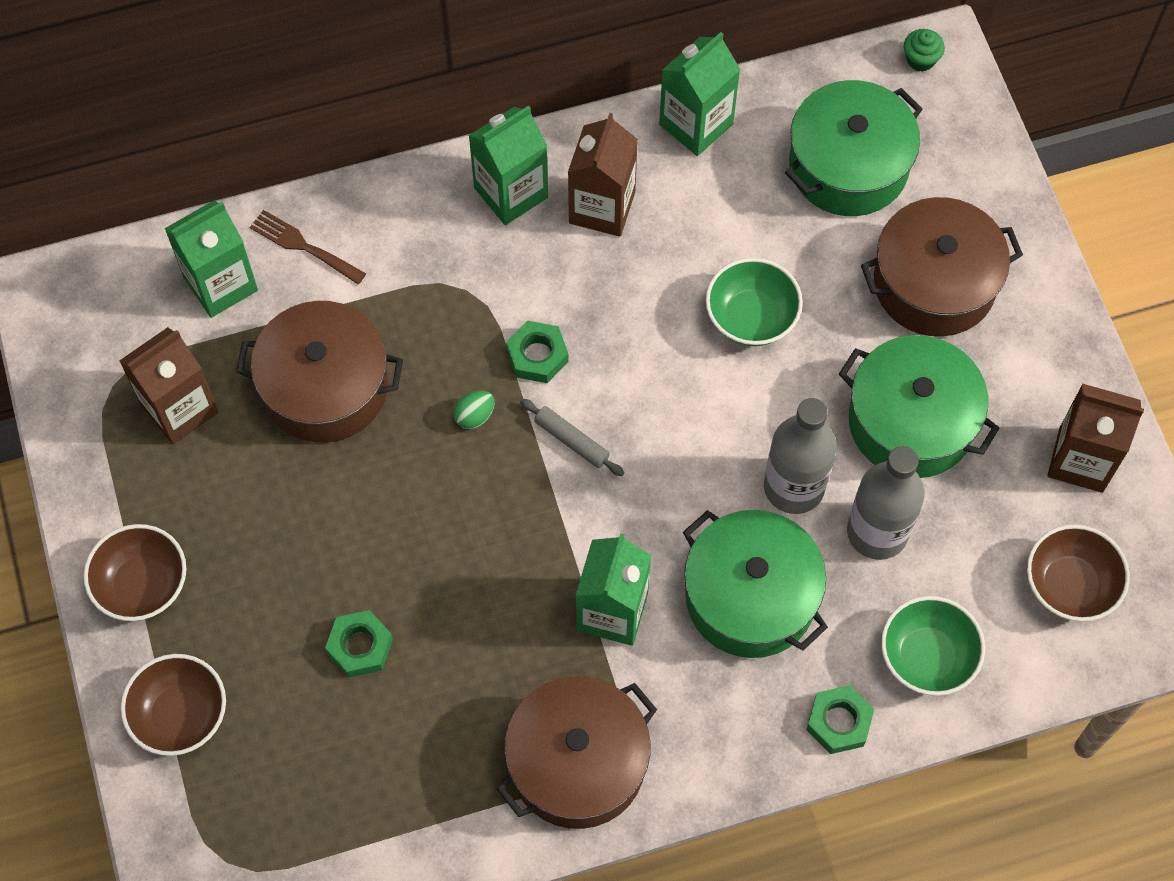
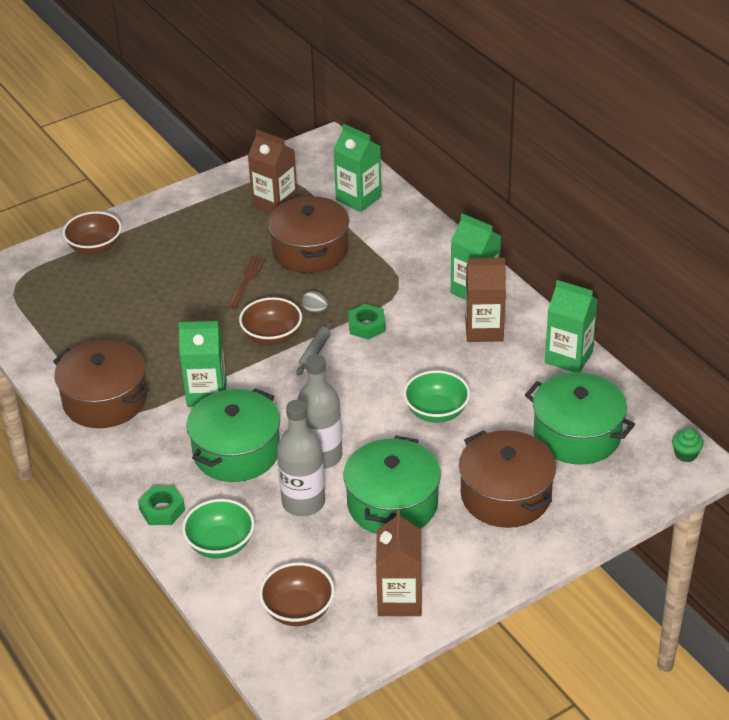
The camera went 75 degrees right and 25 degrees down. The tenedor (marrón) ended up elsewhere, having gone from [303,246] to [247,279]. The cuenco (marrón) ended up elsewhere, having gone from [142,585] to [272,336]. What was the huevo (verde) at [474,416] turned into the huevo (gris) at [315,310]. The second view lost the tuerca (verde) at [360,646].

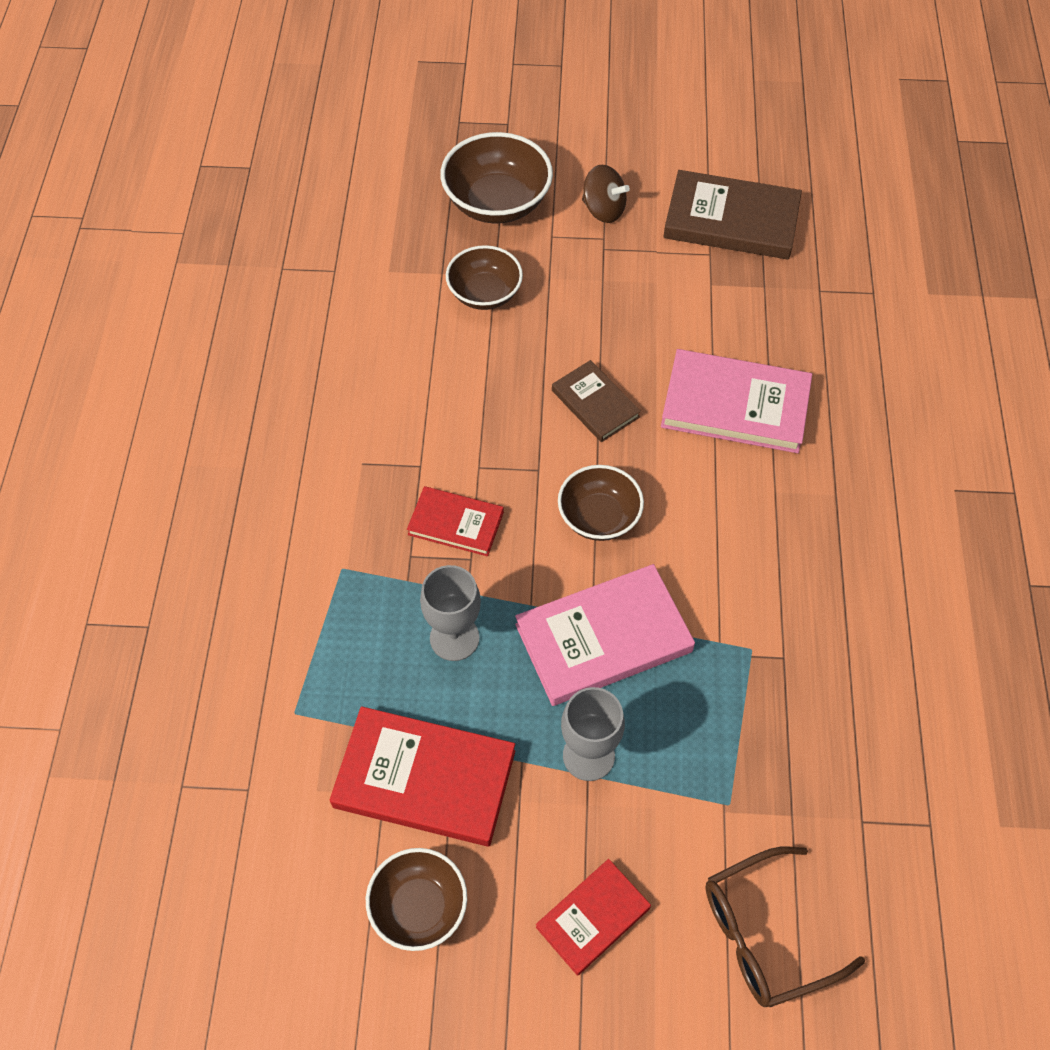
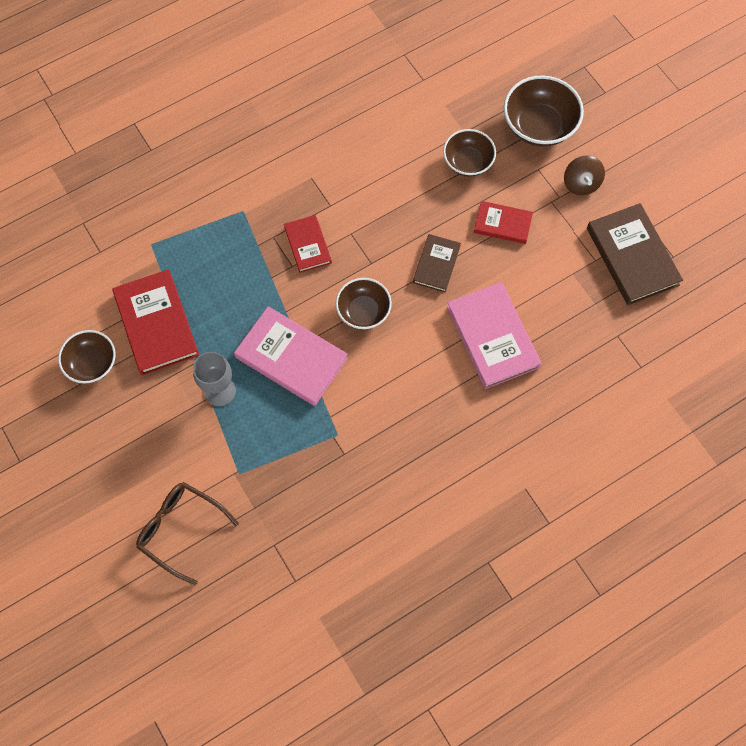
The camera went 55 degrees right and 10 degrees up. The libro (rojo) ended up elsewhere, having gone from [593,918] to [502,224]. The second view lost the copa (gris) at [454,638].

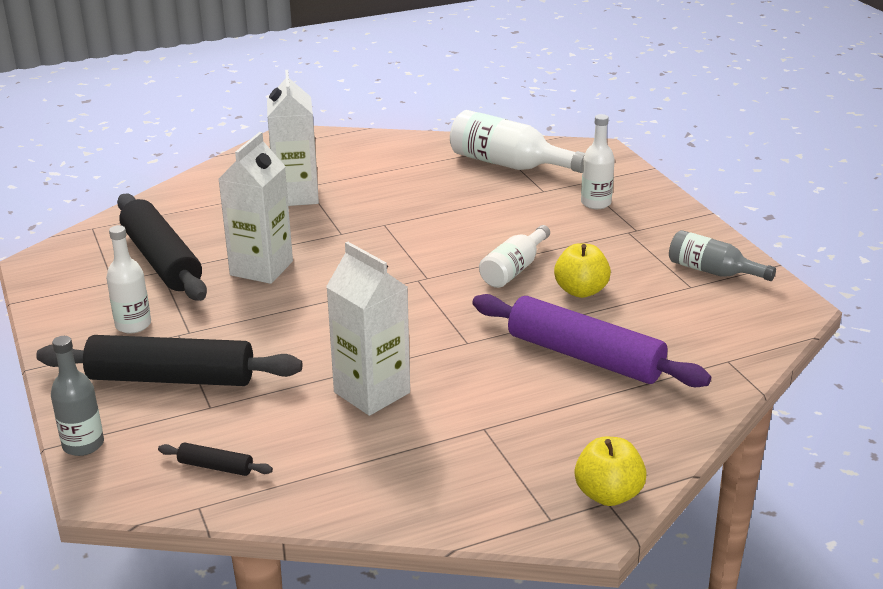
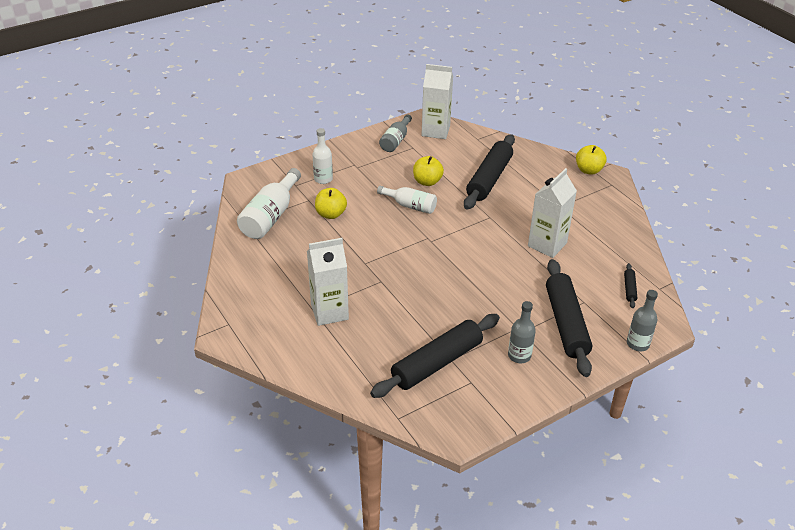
The camera went 100 degrees left and 10 degrees up. The second view gained the manzana (amarillo) at [331,214]. The cartón de leche (blanco) ended up elsewhere, having gone from [261,268] to [435,131]. What was the rodillo (morado) at [585,356] turned into the rodillo (negro) at [489,179]. What was the botella (blanco) at [133,325] turned into the botella (gris) at [519,355].

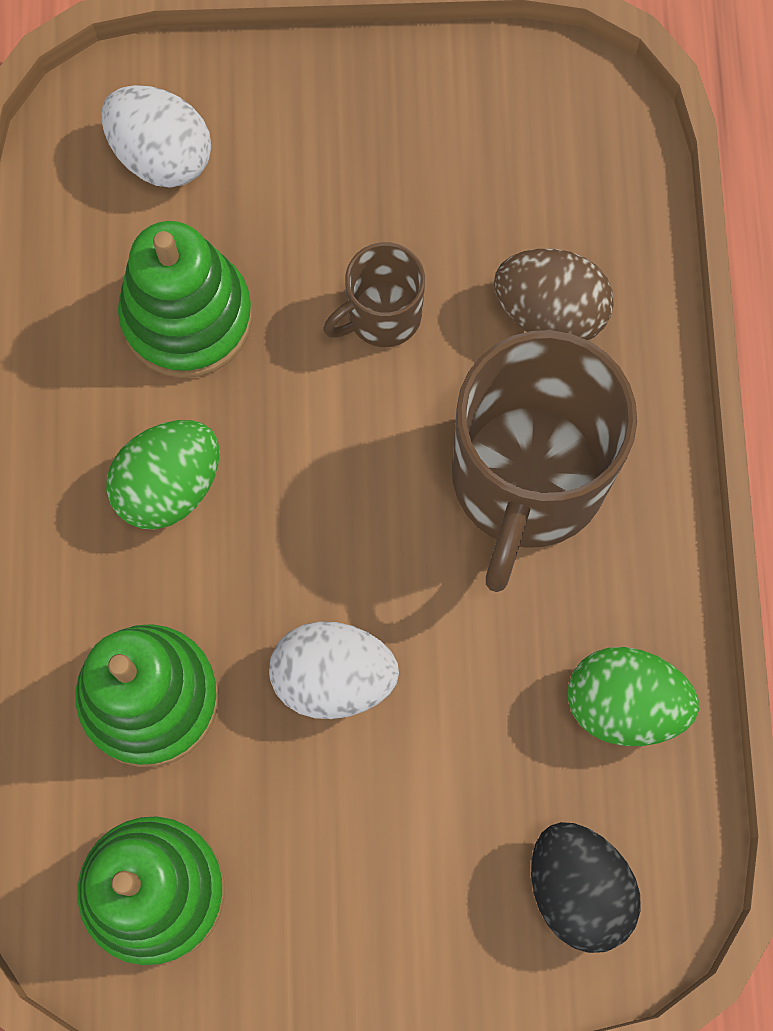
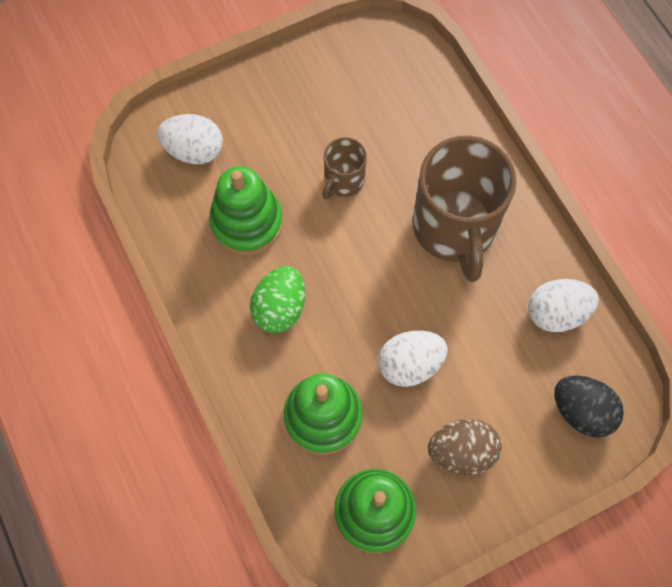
The camera went 25 degrees left and 5 degrees down. The huevo (marrón) ended up elsewhere, having gone from [550,312] to [461,452]. What was the huevo (verde) at [624,704] turned into the huevo (blanco) at [556,313].

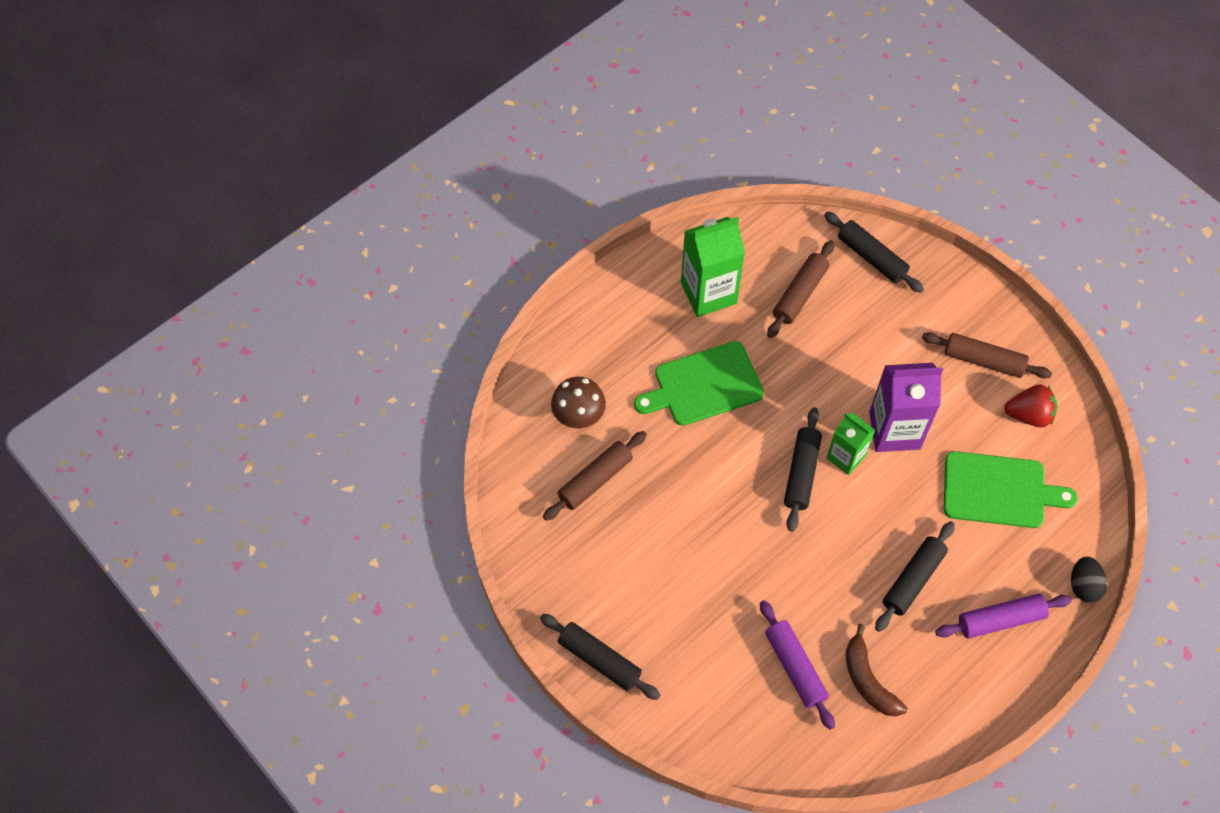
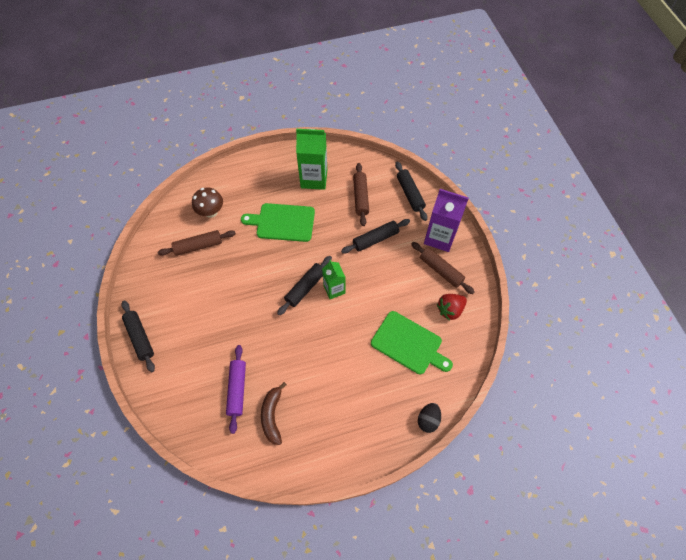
The camera went 25 degrees right and 0 degrees up. The rodillo (negro) ended up elsewhere, having gone from [913,579] to [375,239]. The rodillo (marrón) at [799,294] ended up facing another way, 60 degrees counterclockwise from before. The cartón de leche (morado) ended up elsewhere, having gone from [894,430] to [439,237]. The fresa (rojo) at [1029,415] ended up facing another way, 120 degrees clockwise from before. The second view lost the rodillo (morado) at [1000,620].

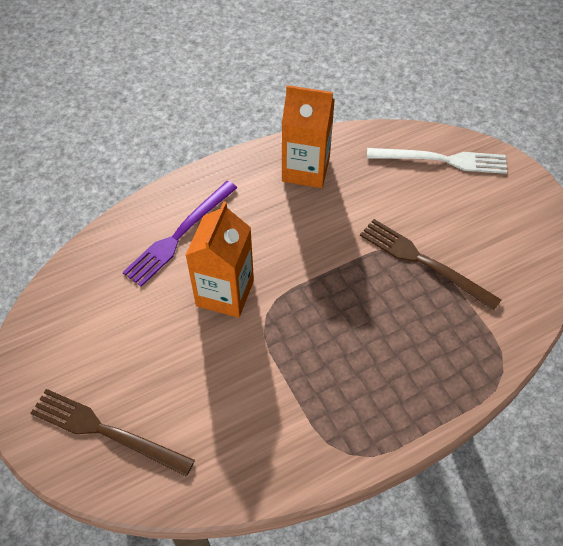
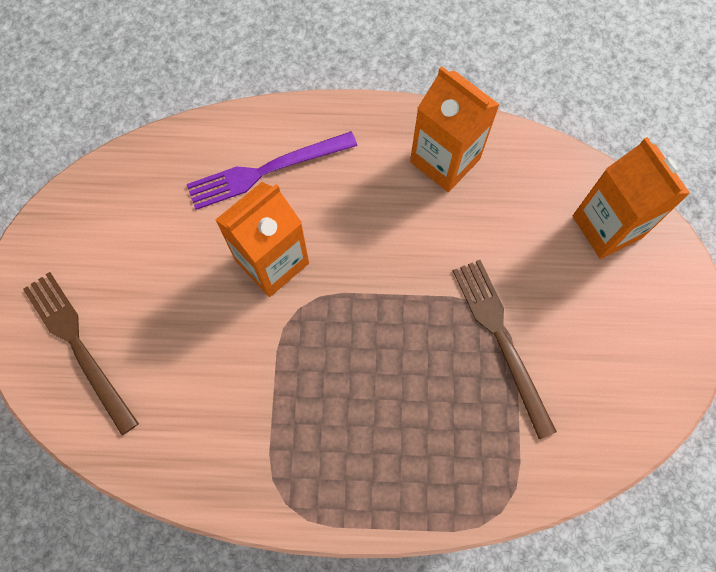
The camera went 30 degrees right and 15 degrees up. Where the tenedor (blanco) stood at [442,160], the cartón de leche (naranja) came to stand at [607,226].

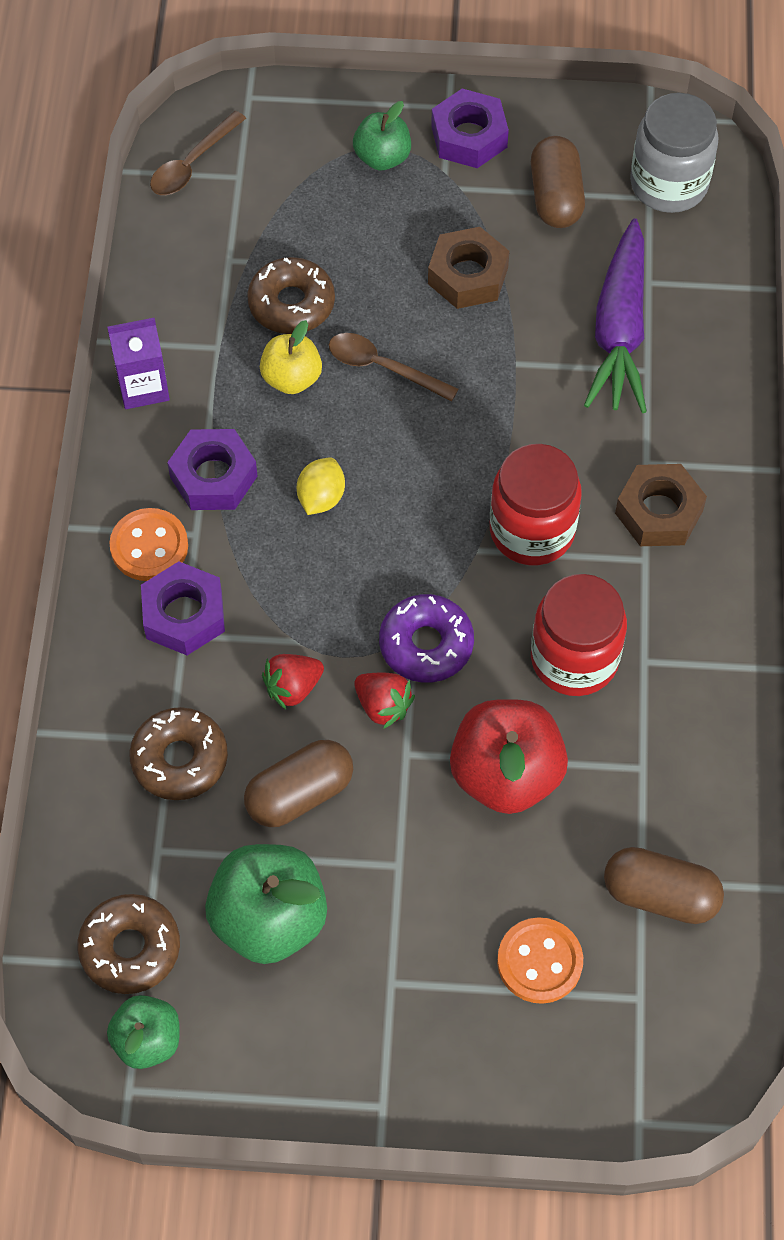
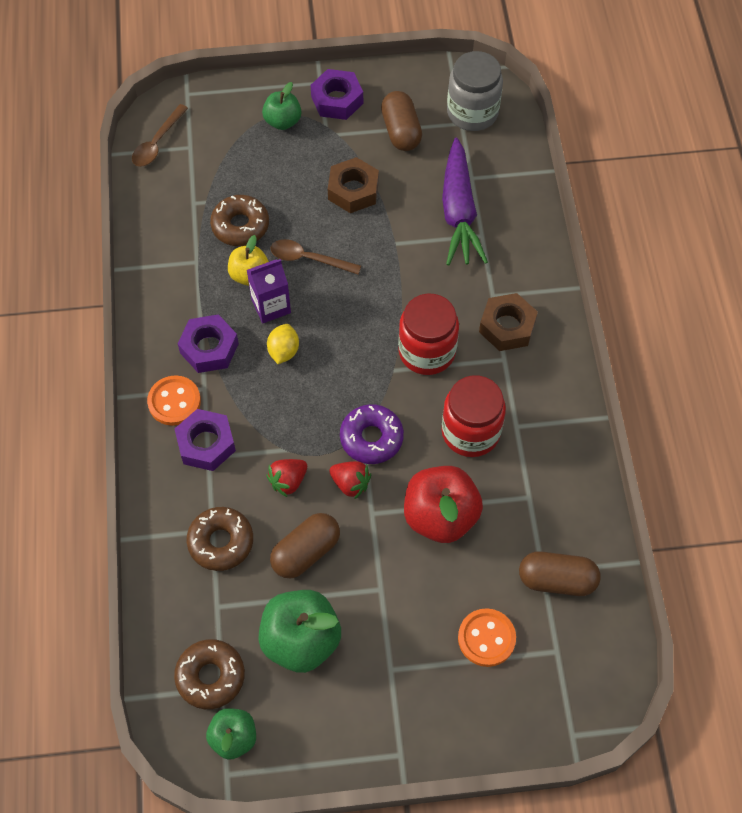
The camera went 10 degrees left and 0 degrees up. The cartón de leche (morado) ended up elsewhere, having gone from [143,386] to [271,306].

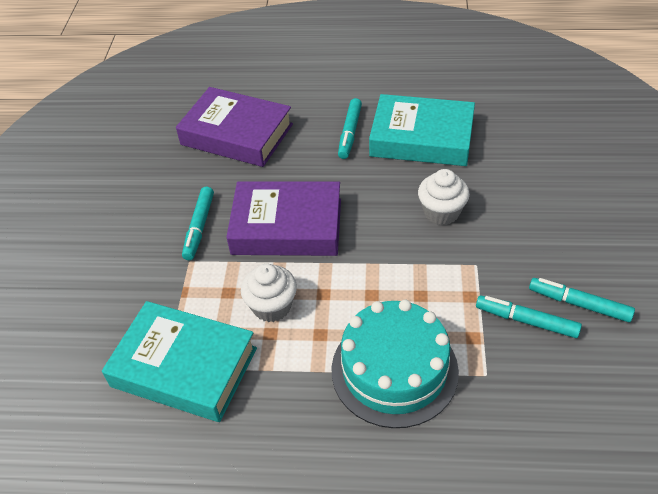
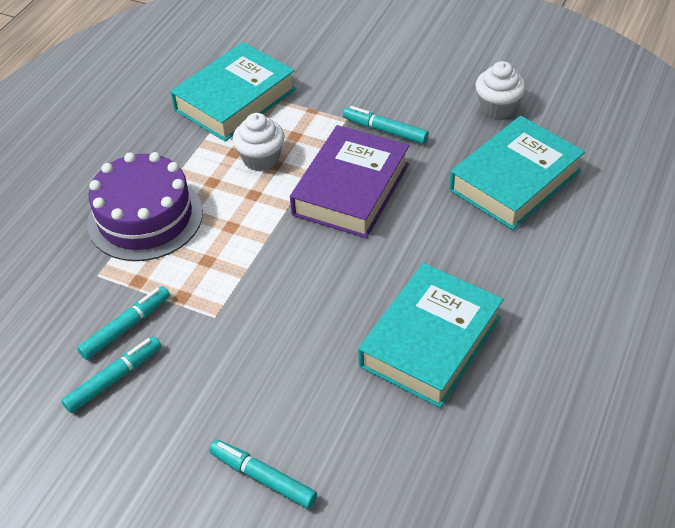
The camera went 110 degrees right and 0 degrees up. What was the tarta (turquesa) at [394,370] turned into the tarta (morado) at [145,217]. The rotulador (turquesa) ended up elsewhere, having gone from [350,133] to [263,478]. What was the libro (morado) at [236,134] turned into the libro (turquesa) at [515,180]. The magdalena (blanco) ended up elsewhere, having gone from [441,212] to [498,107].

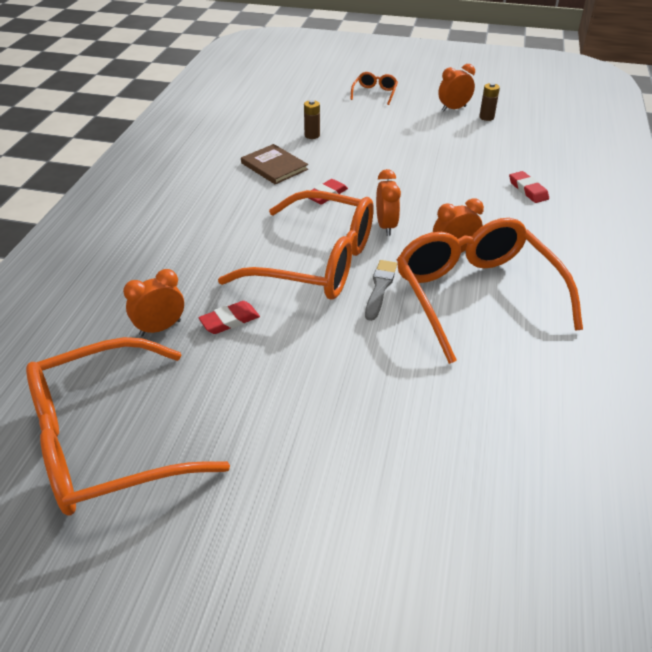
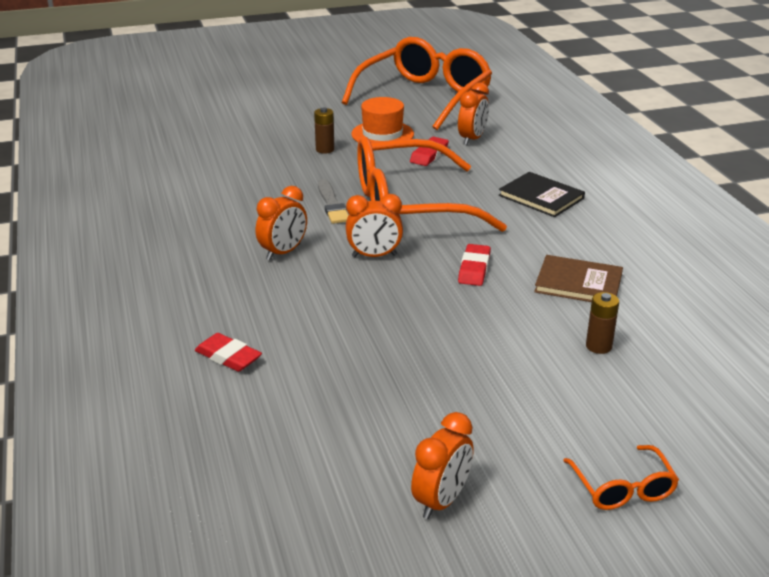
The camera went 150 degrees right and 10 degrees down. The pila (marrón) ended up elsewhere, having gone from [486,117] to [325,149]. The despertador (naranja) at [386,226] ended up facing another way, 60 degrees counterclockwise from before. The second view gained the sombrero (naranja) at [382,134]. The second view gained the libro (negro) at [541,197]. The second view lost the gafas (naranja) at [475,294].

